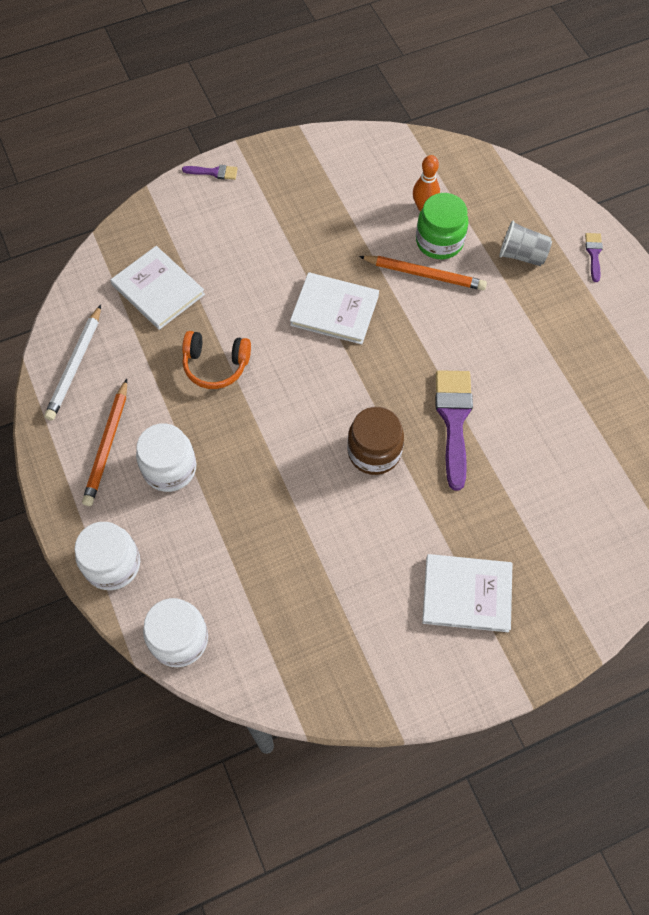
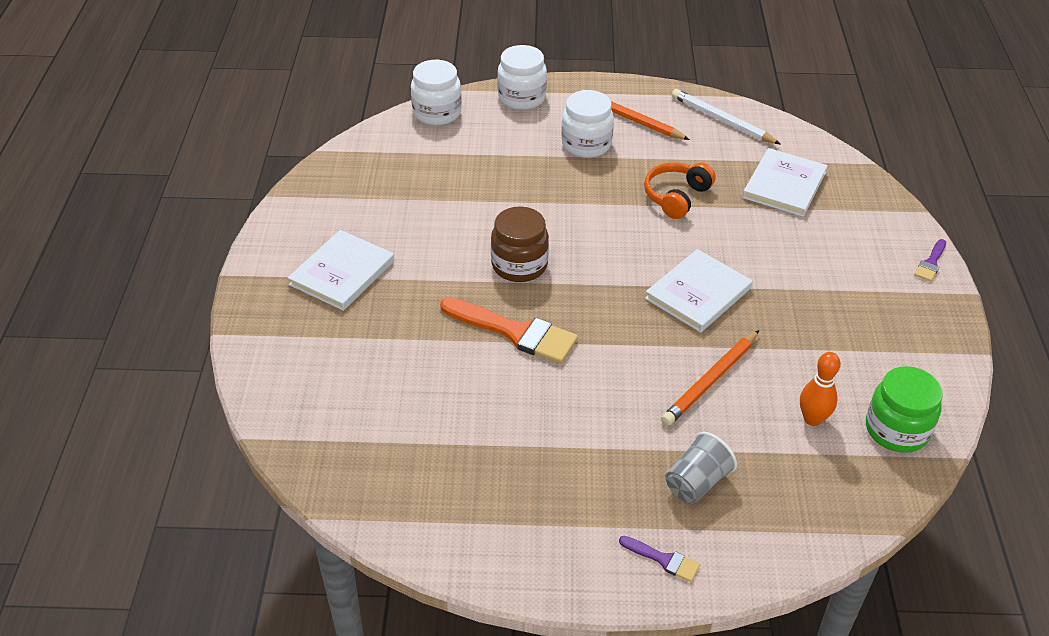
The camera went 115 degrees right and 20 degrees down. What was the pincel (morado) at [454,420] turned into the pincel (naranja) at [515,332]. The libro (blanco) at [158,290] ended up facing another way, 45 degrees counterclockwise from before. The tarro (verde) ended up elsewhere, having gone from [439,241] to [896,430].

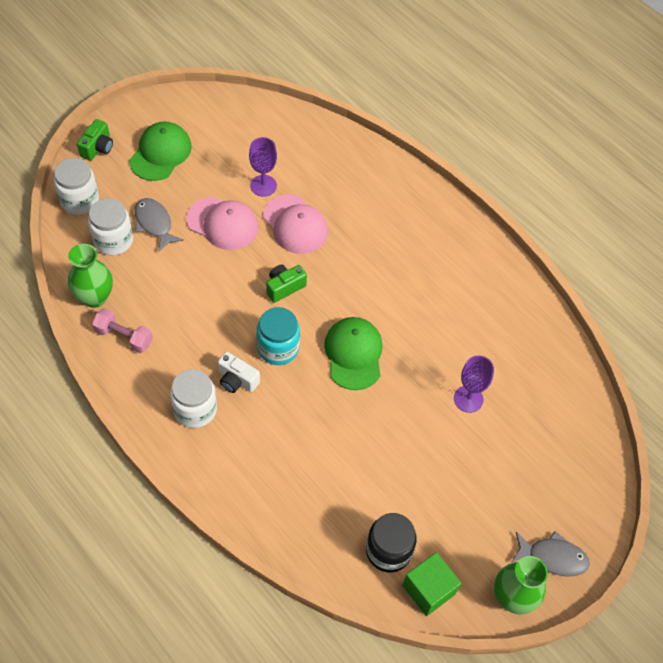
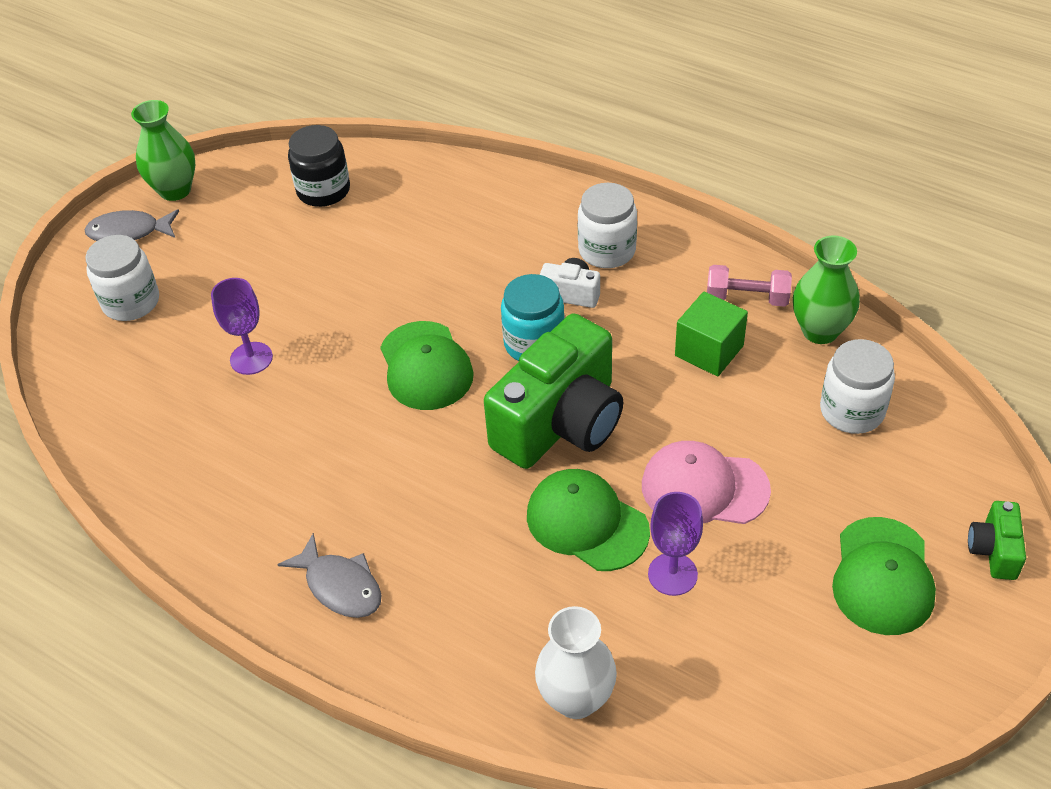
The camera went 170 degrees right and 10 degrees down. The tarro (blanco) ended up elsewhere, having gone from [80,200] to [131,302]. The pez (gris) ended up elsewhere, having gone from [154,224] to [340,586]. The size of the cámara (verde) at [284,287] changed by a factor of 2.26. What was the gorra (rosa) at [295,224] turned into the gorra (verde) at [587,522]. The second view gained the florero (blanco) at [576,699]. The cubo (verde) ended up elsewhere, having gone from [428,589] to [709,351].

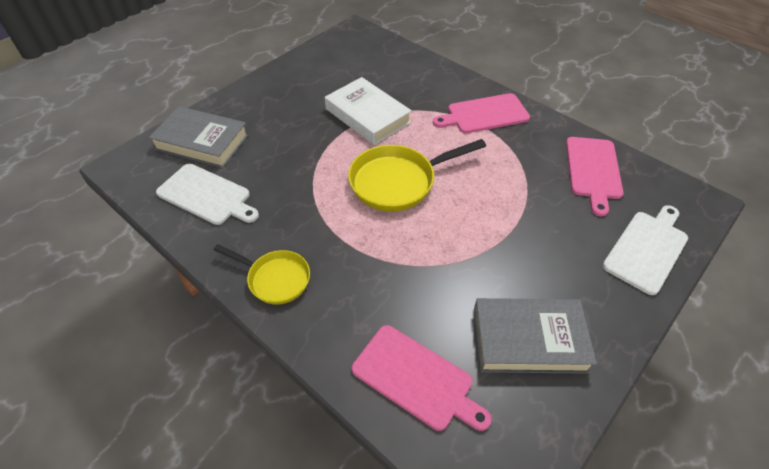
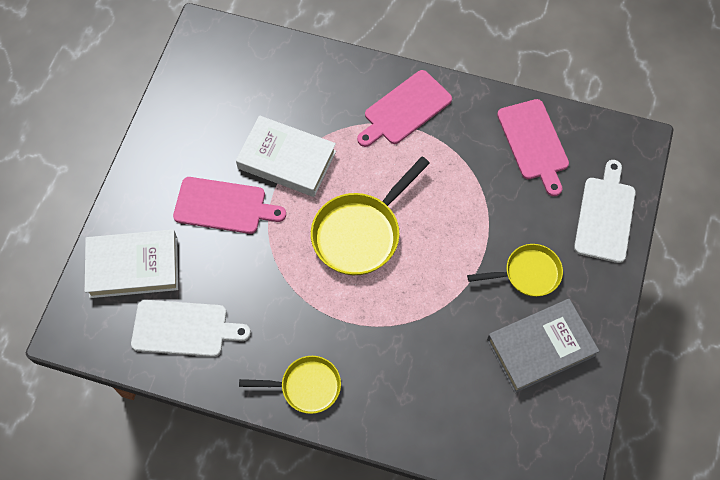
The camera went 25 degrees left and 15 degrees up. What was the libro (gris) at [202,142] turned into the libro (blanco) at [133,267]. The tabla de cortar (rosa) ended up elsewhere, having gone from [416,379] to [224,206]. The second view gained the sartén (amarillo) at [528,273].

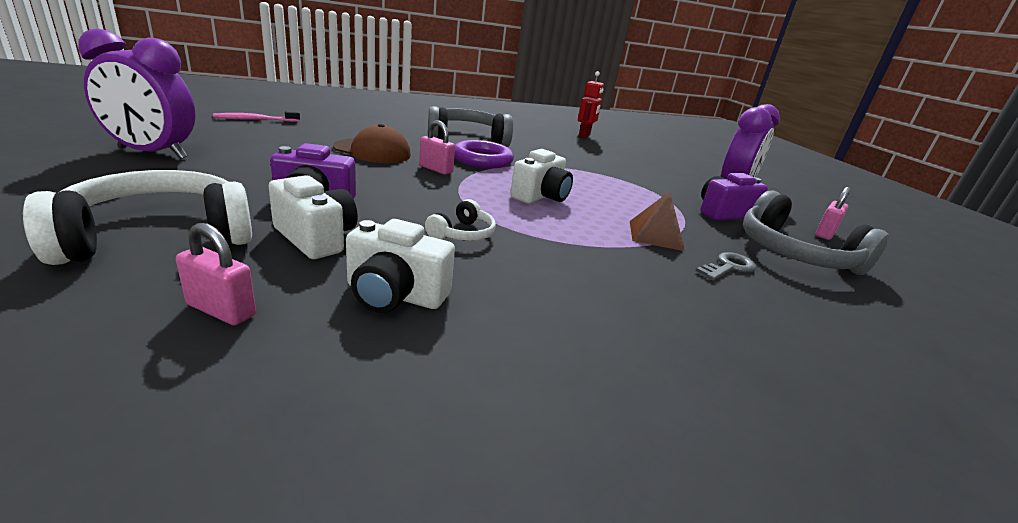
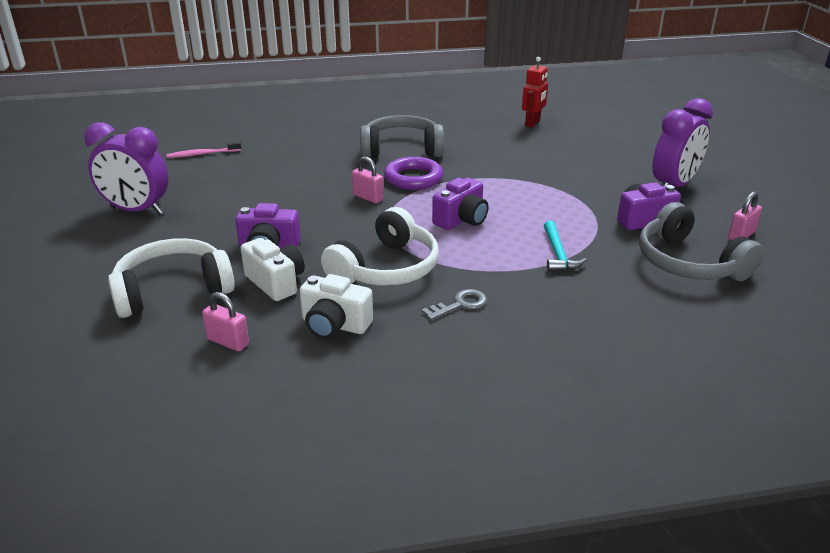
The camera went 10 degrees right and 5 degrees up. The size of the auriculares (blanco) at [462,234] changed by a factor of 2.06. The llave (gris) ended up elsewhere, having gone from [728,267] to [460,305]. What was the cámara (blanco) at [540,196] turned into the cámara (morado) at [461,220]. Where the pirámide (marrón) stood at [655,235], the martillo (turquesa) came to stand at [558,254]. The second view lost the gorra (marrón) at [372,151].

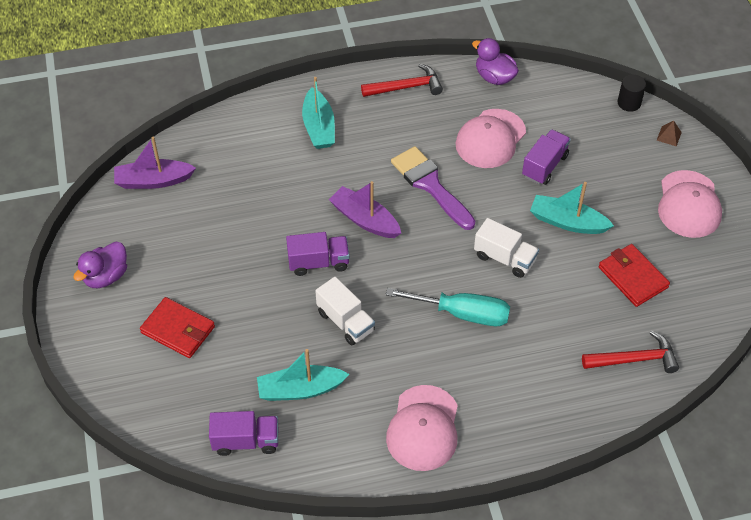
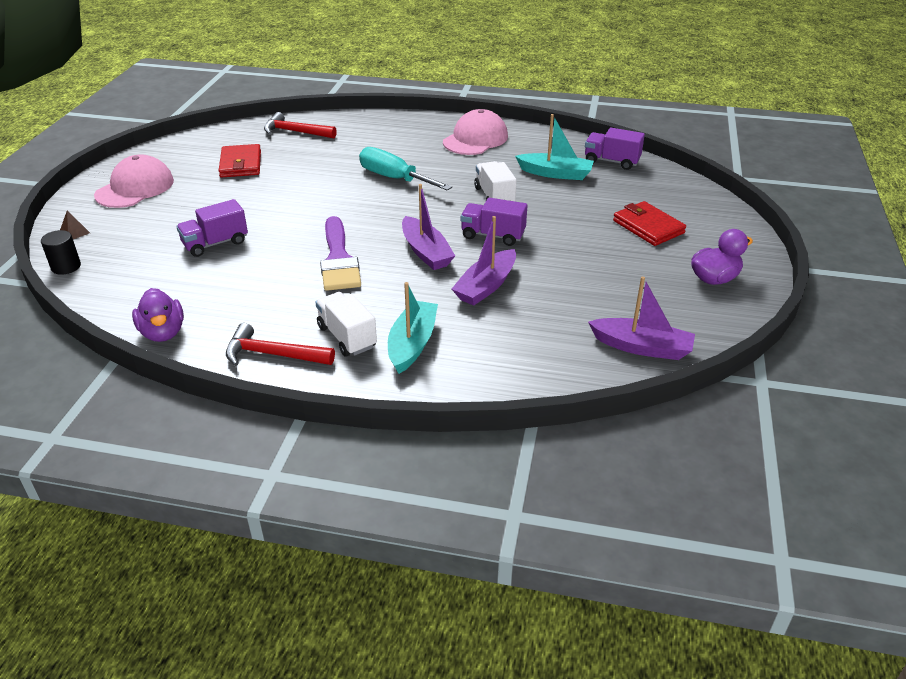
The camera went 155 degrees left and 15 degrees down. The camión (blanco) ended up elsewhere, having gone from [504,258] to [347,337]. The second view gained the barco (morado) at [486,286]. The second view lost the gorra (rosa) at [490,139]. The second view lost the barco (turquesa) at [567,222].

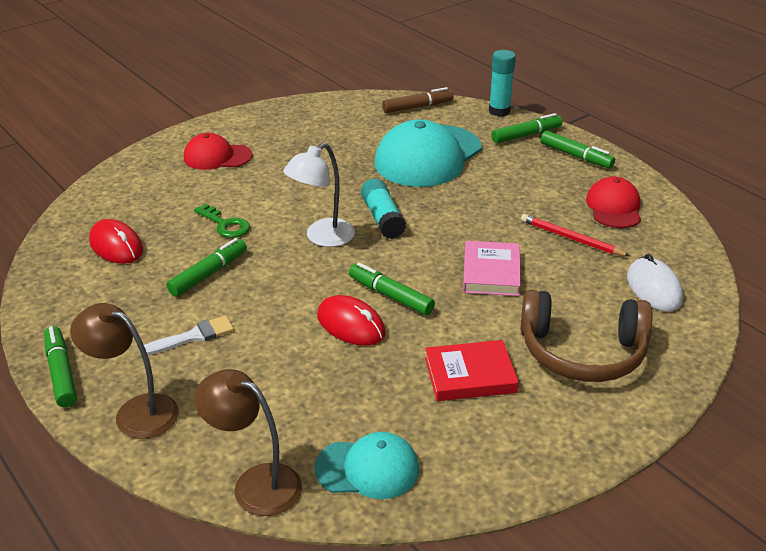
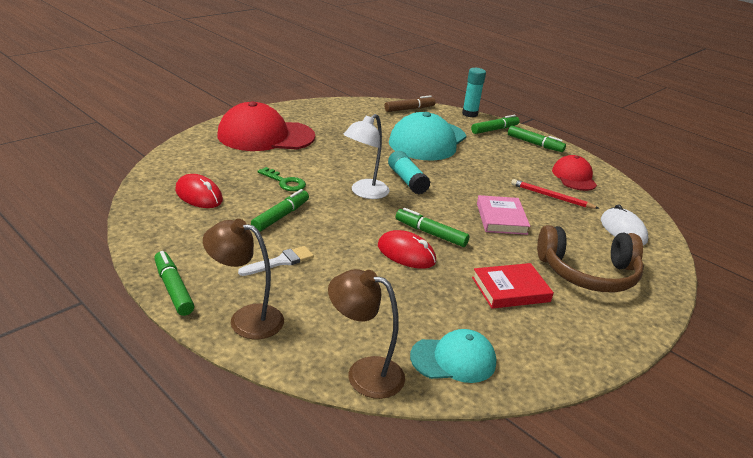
The camera went 10 degrees left and 5 degrees down. The size of the gorra (rojo) at [217,157] changed by a factor of 1.79.

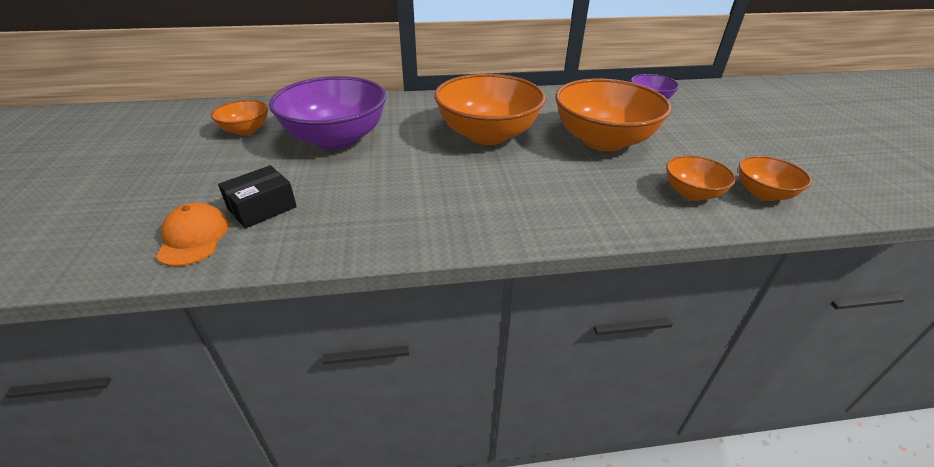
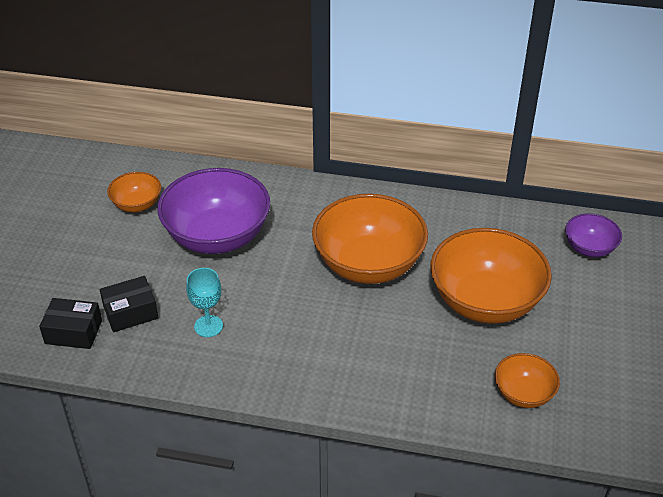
The camera went 20 degrees right and 5 degrees up. Where the gorra (naranja) stood at [194,238], the caja (negro) came to stand at [73,332]. The second view gained the copa (turquesa) at [208,326]. The second view lost the cuenco (naranja) at [763,193].

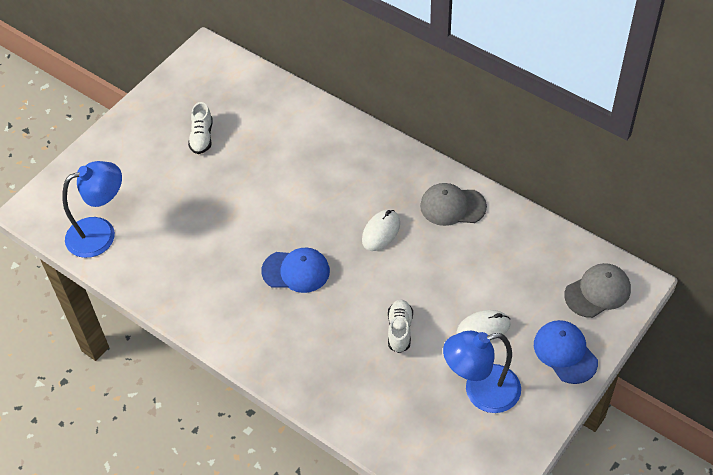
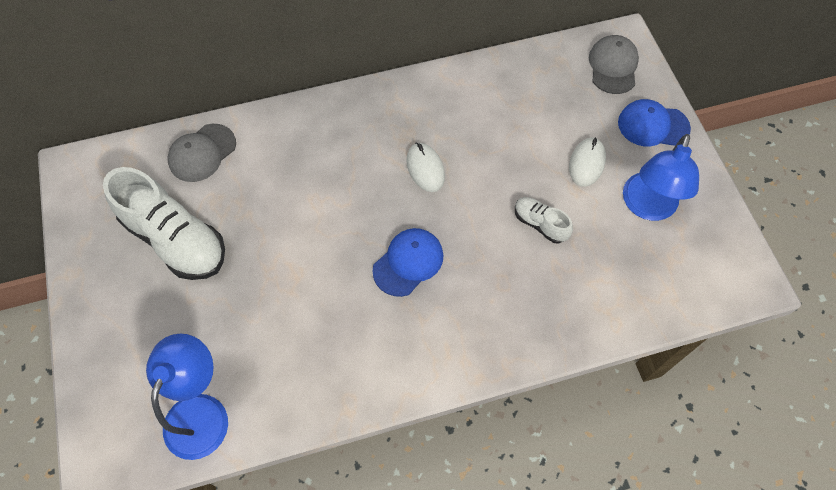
The camera went 55 degrees left and 10 degrees up. The size of the zapato (blanco) at [202,137] changed by a factor of 2.07. The gorra (gris) ended up elsewhere, having gone from [452,206] to [202,153].

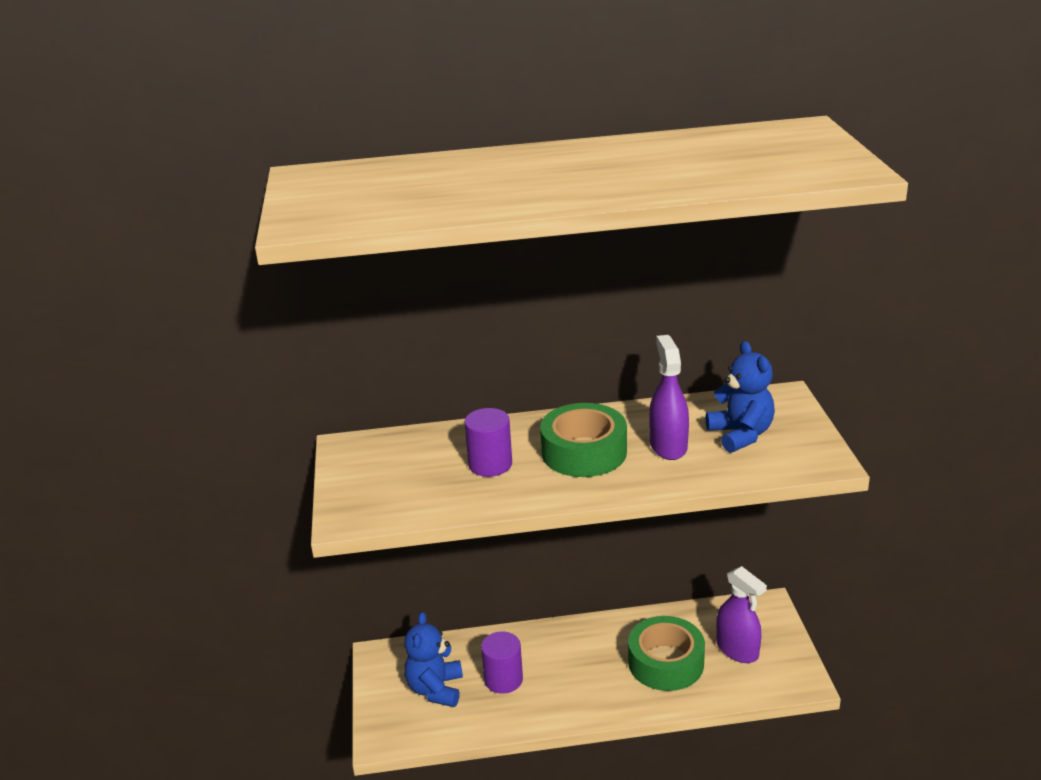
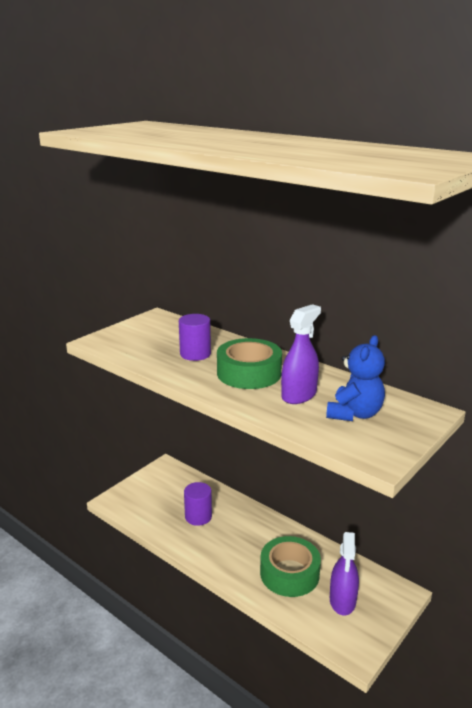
The camera went 45 degrees right and 5 degrees down. The second view lost the osito (azul) at [435,689].

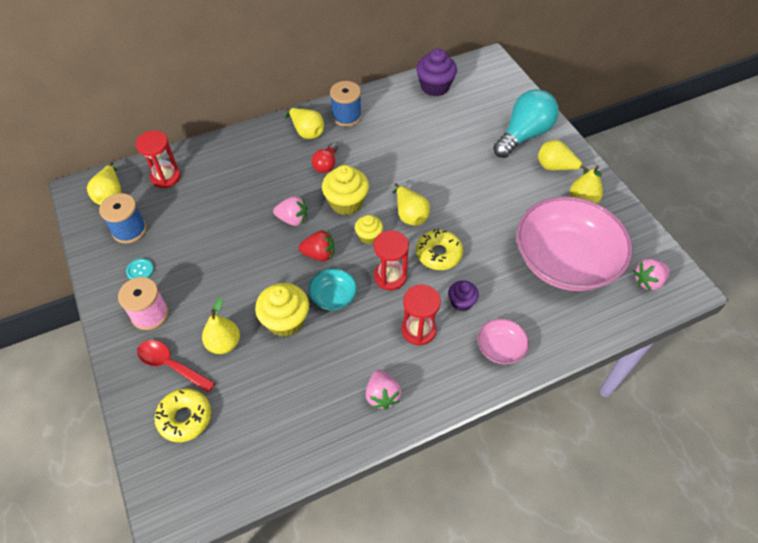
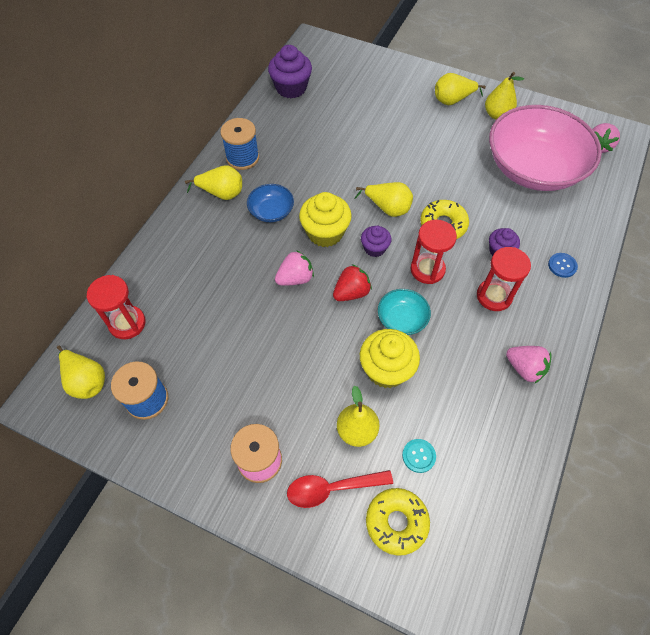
The camera went 40 degrees left and 5 degrees up. Where the bombilla (rojo) stood at [326,164], the cuenco (azul) came to stand at [271,211]. What was the magdalena (amarillo) at [369,236] turned into the magdalena (morado) at [374,248]. The botón (turquesa) ended up elsewhere, having gone from [140,270] to [418,456]. Where the cuenco (rosa) stood at [500,348], the botón (azul) came to stand at [562,265]. The second view lost the bombilla (turquesa) at [523,135].

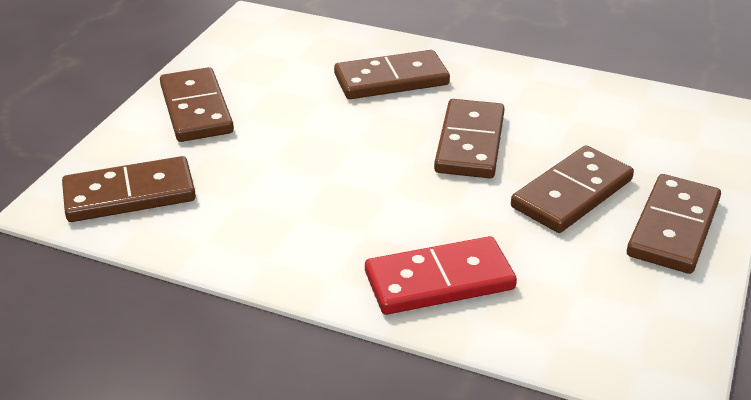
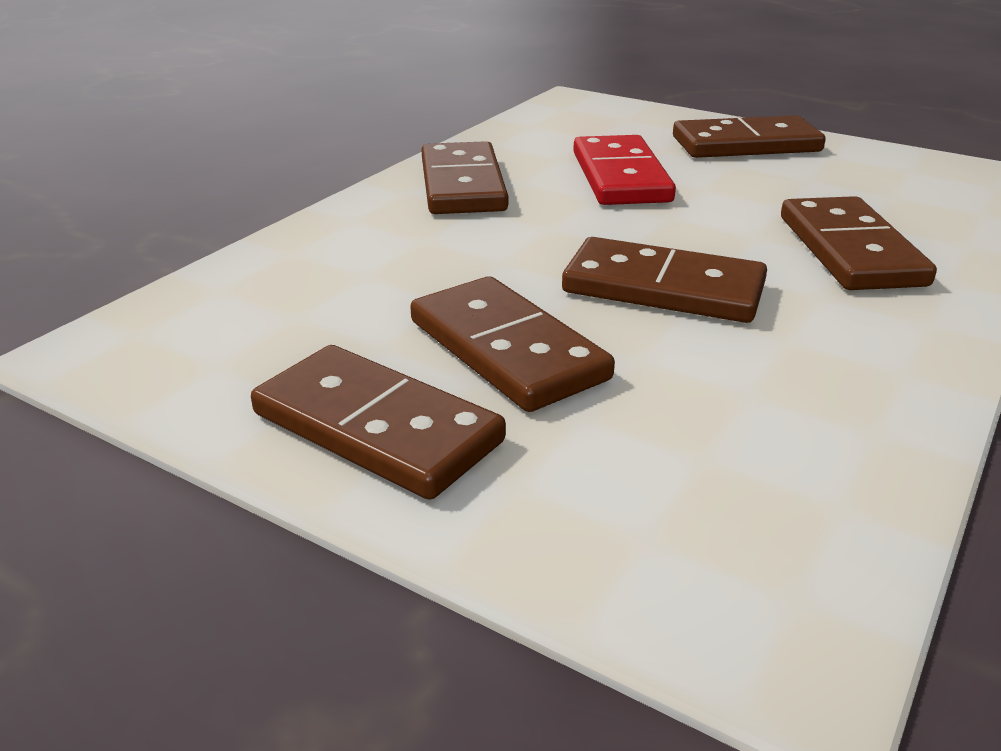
The camera went 100 degrees right and 5 degrees down. The ficha de dominó (marrón) ended up elsewhere, having gone from [129,194] to [463,185]. The ficha de dominó (rojo) ended up elsewhere, having gone from [439,280] to [621,177].

